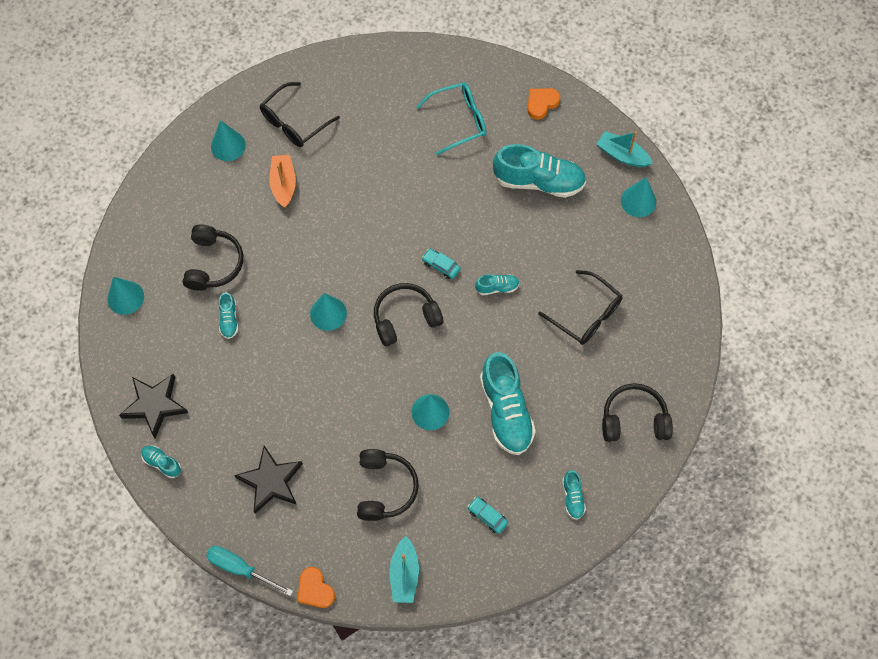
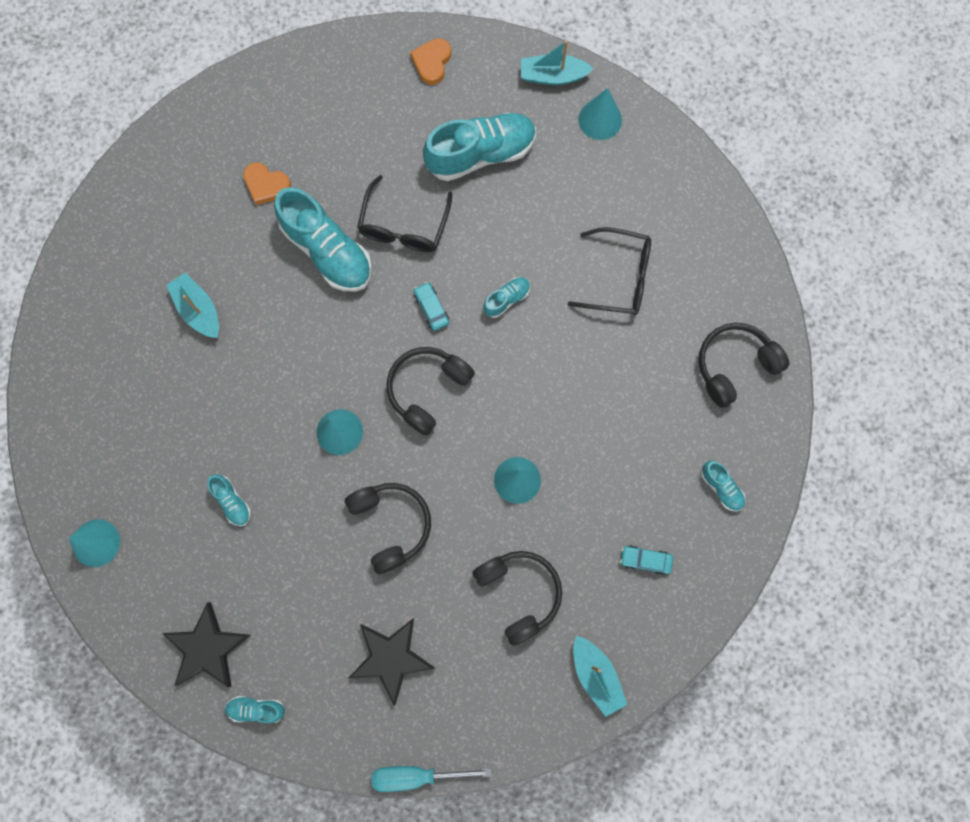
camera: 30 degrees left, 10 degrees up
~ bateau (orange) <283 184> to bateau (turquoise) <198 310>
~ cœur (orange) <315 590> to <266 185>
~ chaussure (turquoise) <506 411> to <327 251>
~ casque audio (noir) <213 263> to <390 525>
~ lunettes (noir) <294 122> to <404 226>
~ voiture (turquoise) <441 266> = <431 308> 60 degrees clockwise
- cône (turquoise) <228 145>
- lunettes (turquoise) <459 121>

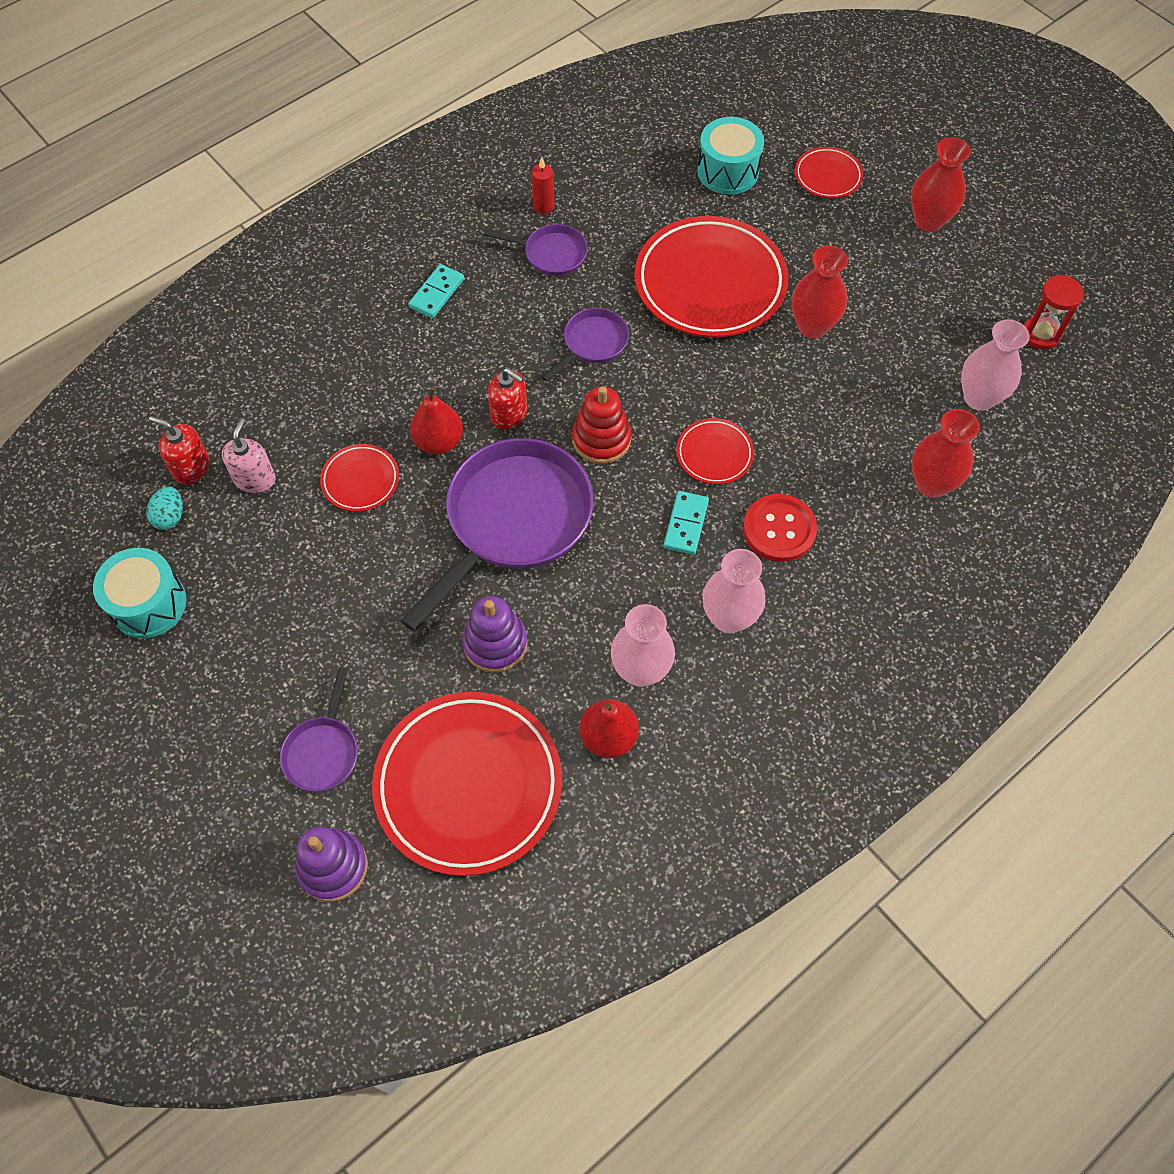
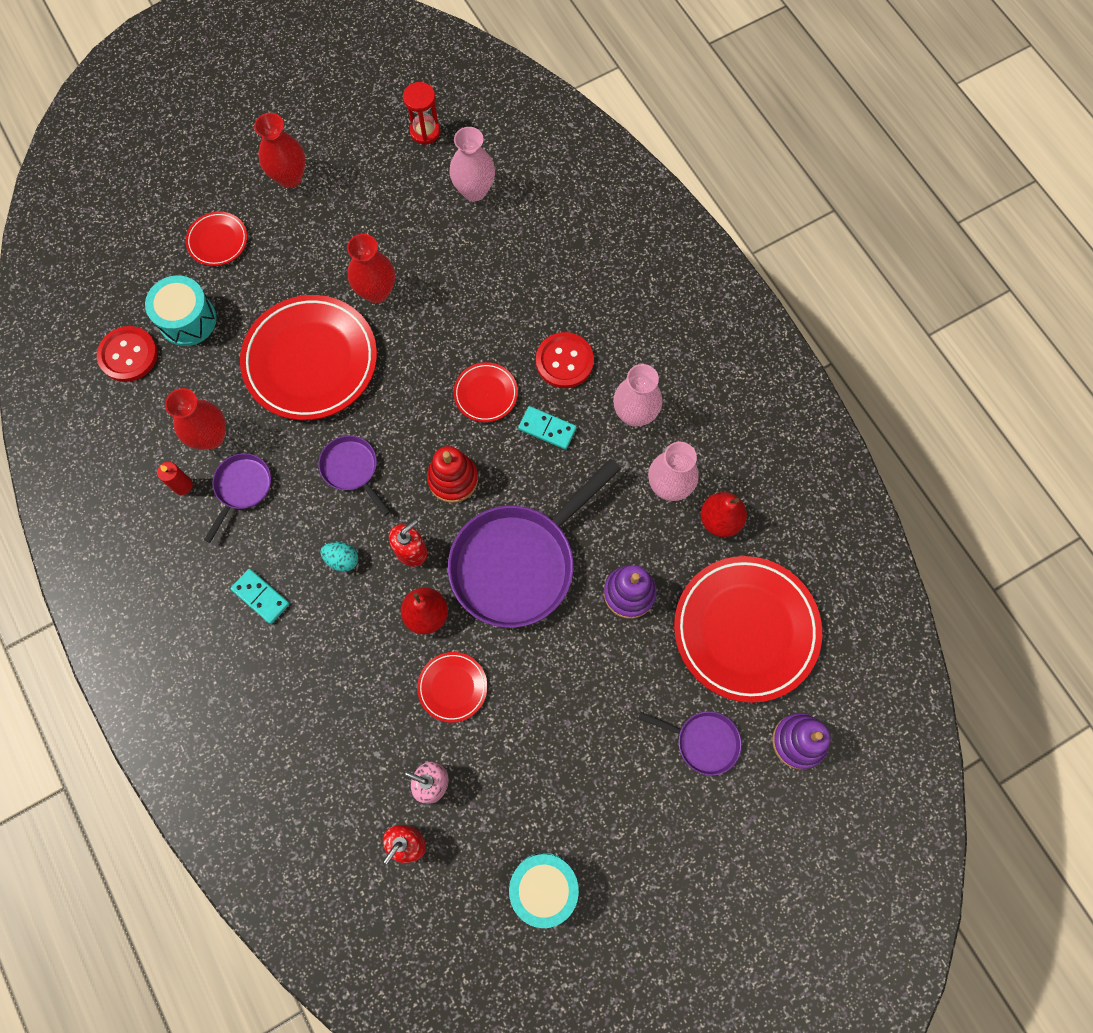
camera: 80 degrees left, 10 degrees up
+ bouton (rouge) <128 355>
~ vase (rouge) <931 484> to <211 437>
~ œuf (turquoise) <170 517> to <342 559>
~ poêle (violet) <513 521> = <518 562> 90 degrees counterclockwise

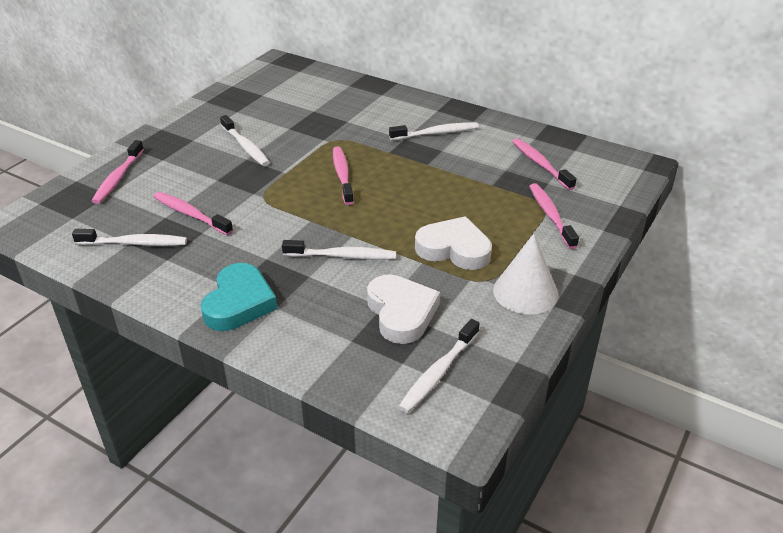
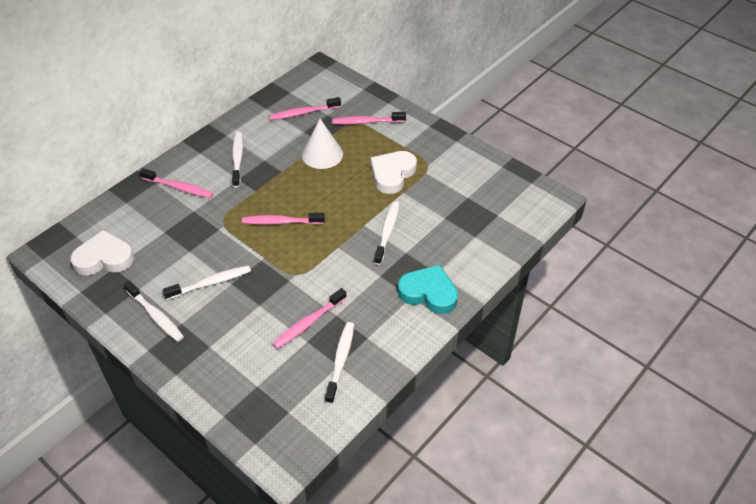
camera: 80 degrees left, 10 degrees up
~ cœur (blanc) <401 313> to <104 258>
~ brosse à dents (blanc) <438 372> to <156 316>
~ brosse à dents (rose) <118 178> to <179 188>
~ cône (blanc) <525 292> to <322 154>

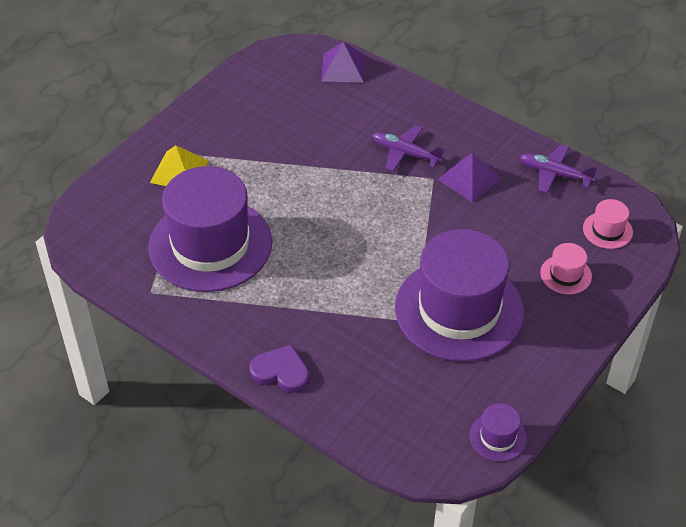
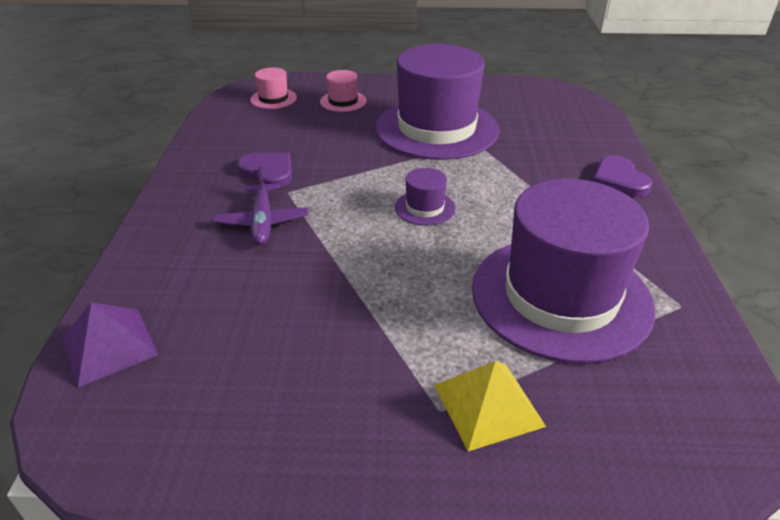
camera: 125 degrees left, 10 degrees down
~ pyramide (violet) <469 179> to cœur (violet) <268 172>
~ chapeau (violet) <498 437> to <425 208>
- avion (violet) <555 174>

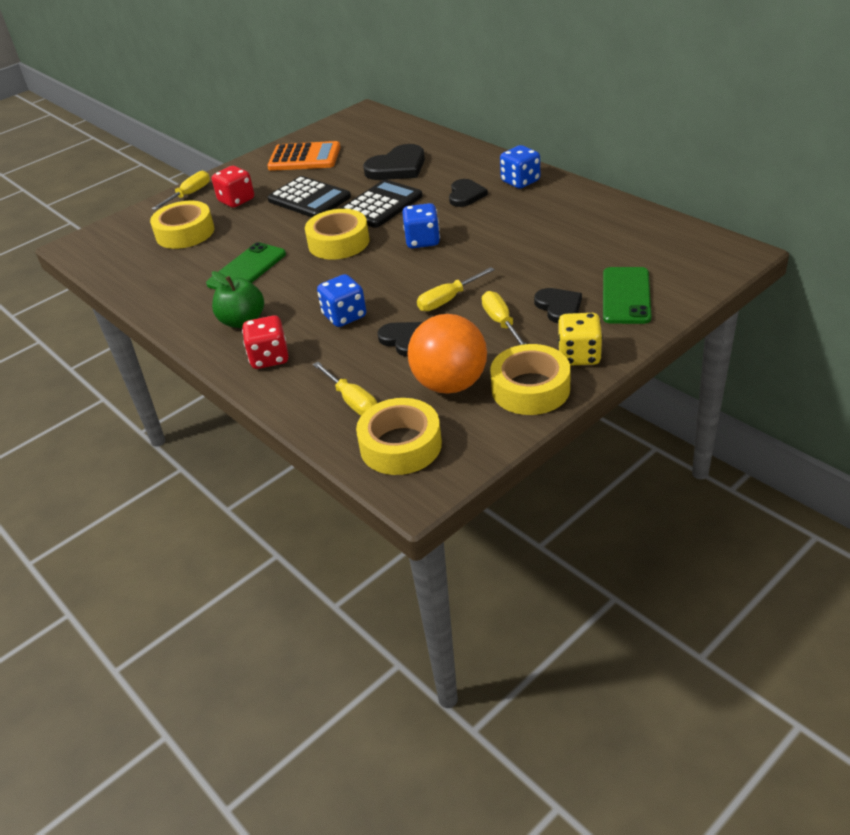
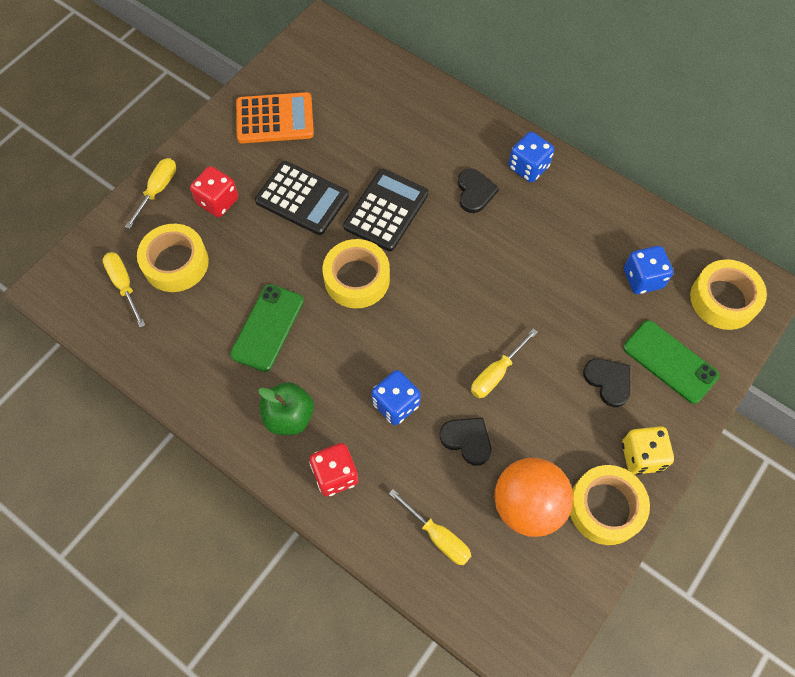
camera: 15 degrees left, 25 degrees up
~ tournevis (jaune) <501 323> to <124 285>
~ téléphone (vert) <626 296> = <670 361> 45 degrees counterclockwise
~ dé (bleu) <422 241> to <642 278>
~ ruban adhésif (jaune) <400 445> to <723 299>
- cœur (noir) <397 167>

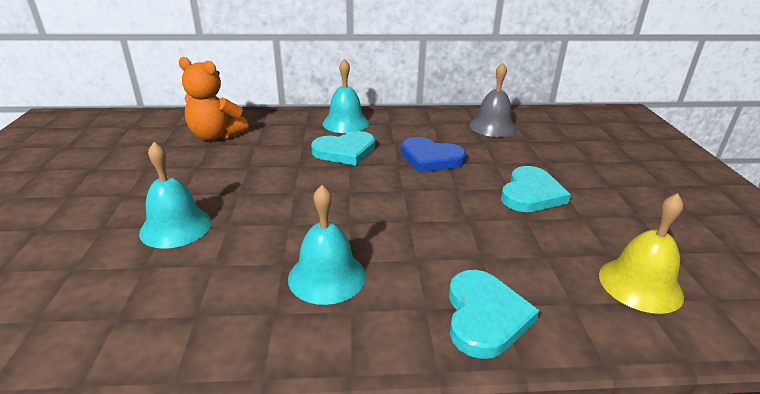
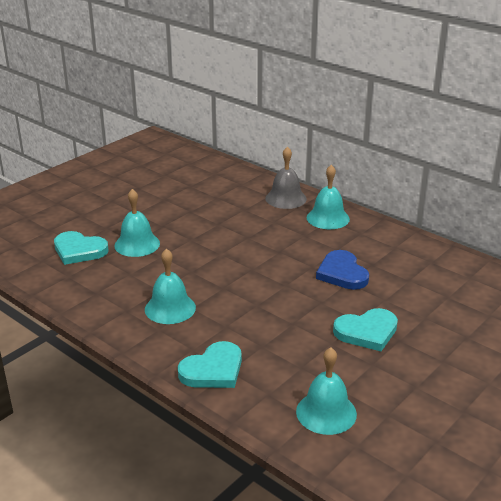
camera: 45 degrees right, 0 degrees up
~ cœur (turquoise) <345 151> to <79 250>
~ cloche (gris) <492 126> to <286 198>
~ cloche (jaune) <640 284> to cloche (turquoise) <326 412>
- ours en peluche (orange) <216 136>

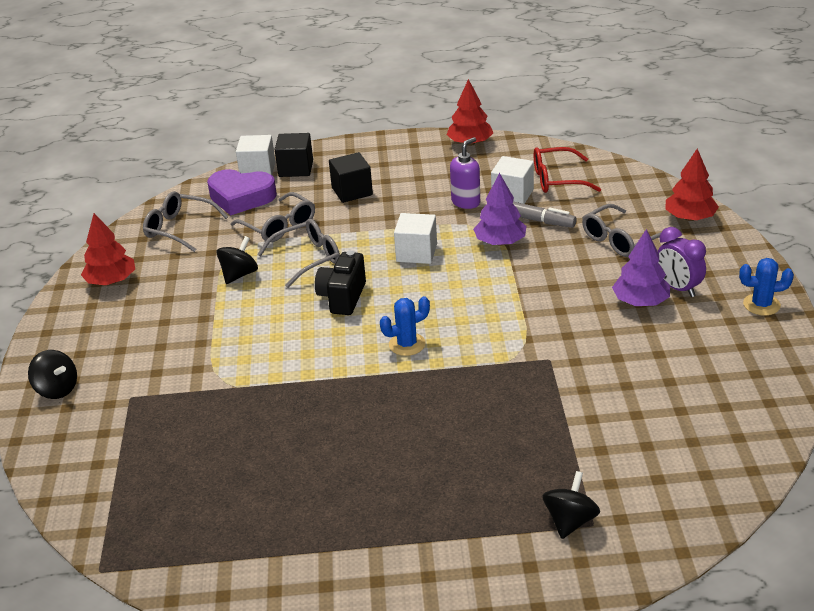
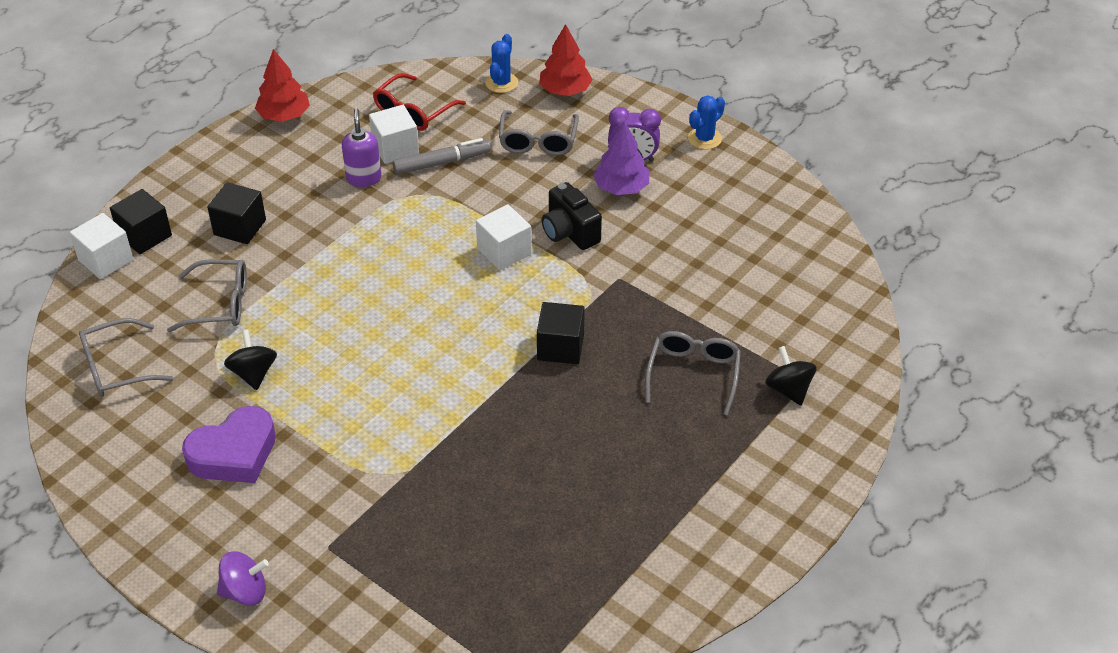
camera: 50 degrees left, 10 degrees up
~ cœur (violet) <241 197> to <234 453>
~ toupie (noir) <57 389> to toupie (violet) <245 592>
~ cube (blanc) <416 253> to <504 251>
~ cactus (bleu) <407 344> to <501 83>
+ cube (noir) <560 347>
~ appareil photo (noir) <342 297> to <569 232>
~ lunettes (gris) <308 258> to <693 374>
- arbre (rouge) <111 281>
- arbre (violet) <500 242>

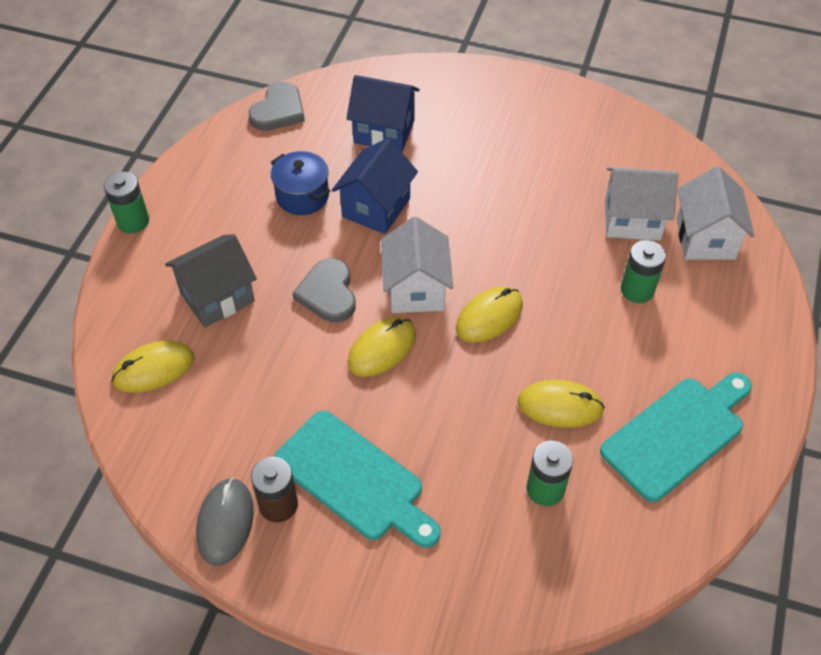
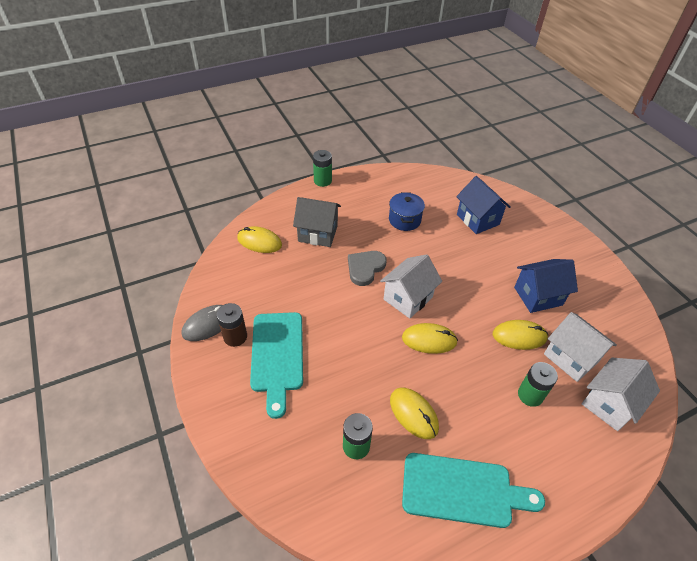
camera: 45 degrees right, 5 degrees down
~ souris (jaune) <382 349> to <519 336>
~ maison (bleu) <376 207> to <538 296>
- cœur (gris) <278 111>

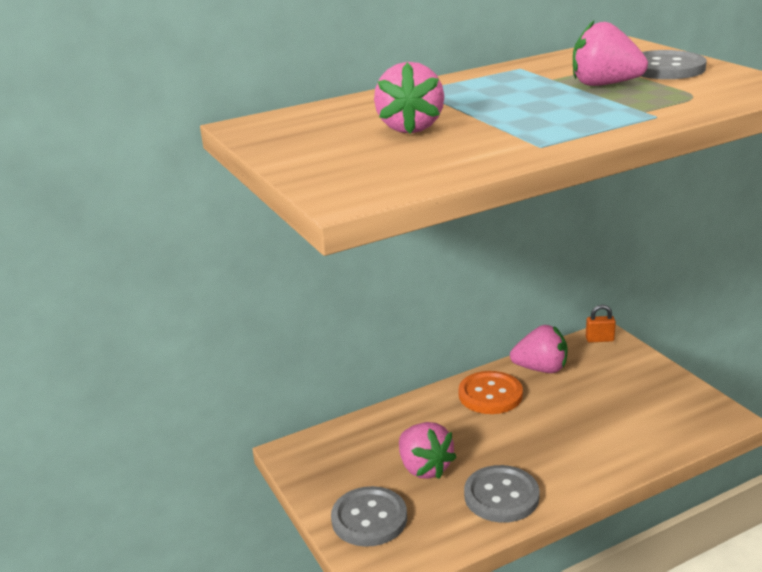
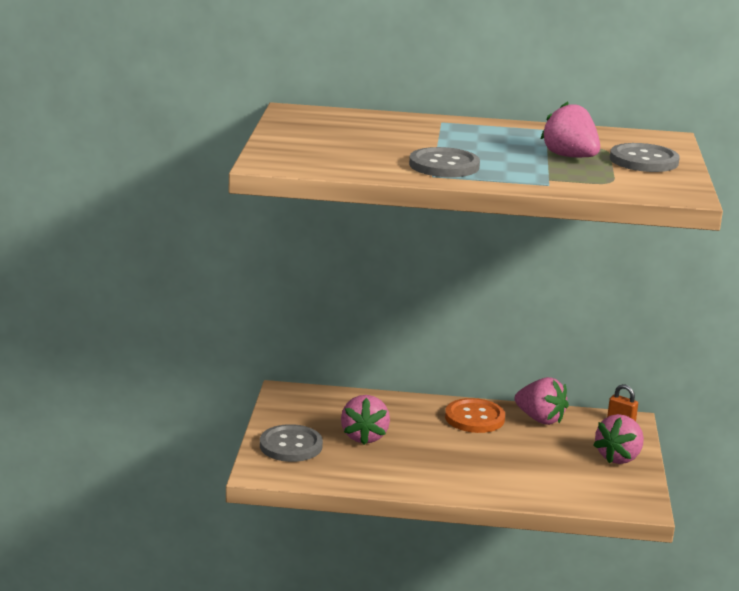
camera: 30 degrees right, 5 degrees down
~ bouton (gris) <501 496> to <444 165>
~ fraise (rose) <410 128> to <619 457>

